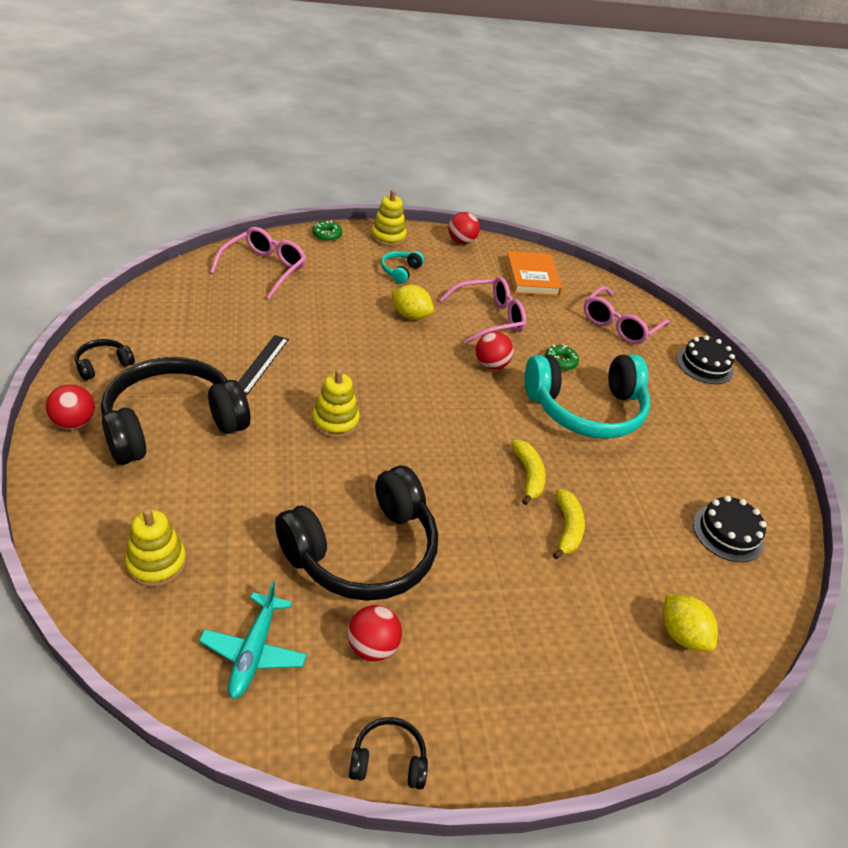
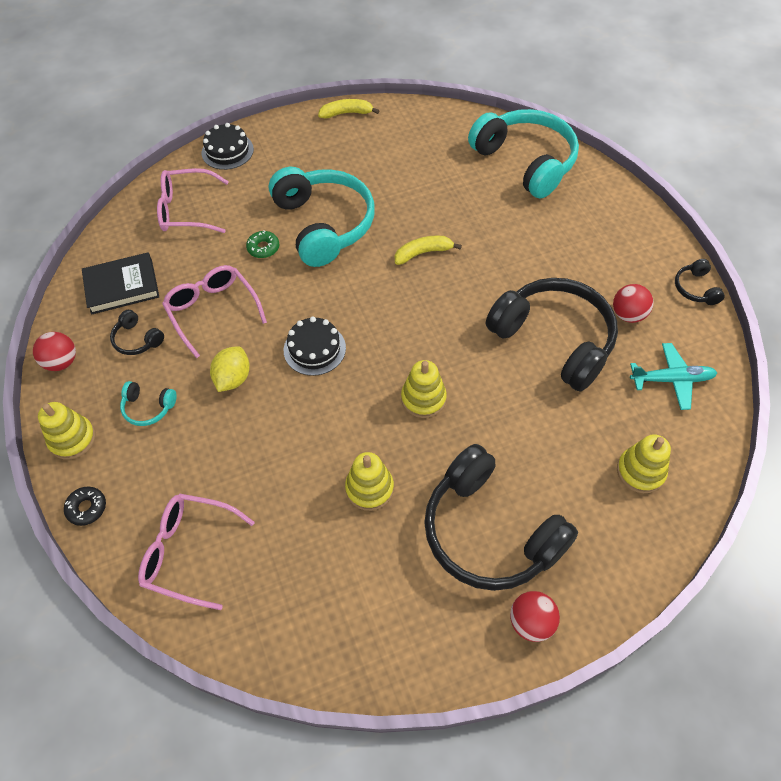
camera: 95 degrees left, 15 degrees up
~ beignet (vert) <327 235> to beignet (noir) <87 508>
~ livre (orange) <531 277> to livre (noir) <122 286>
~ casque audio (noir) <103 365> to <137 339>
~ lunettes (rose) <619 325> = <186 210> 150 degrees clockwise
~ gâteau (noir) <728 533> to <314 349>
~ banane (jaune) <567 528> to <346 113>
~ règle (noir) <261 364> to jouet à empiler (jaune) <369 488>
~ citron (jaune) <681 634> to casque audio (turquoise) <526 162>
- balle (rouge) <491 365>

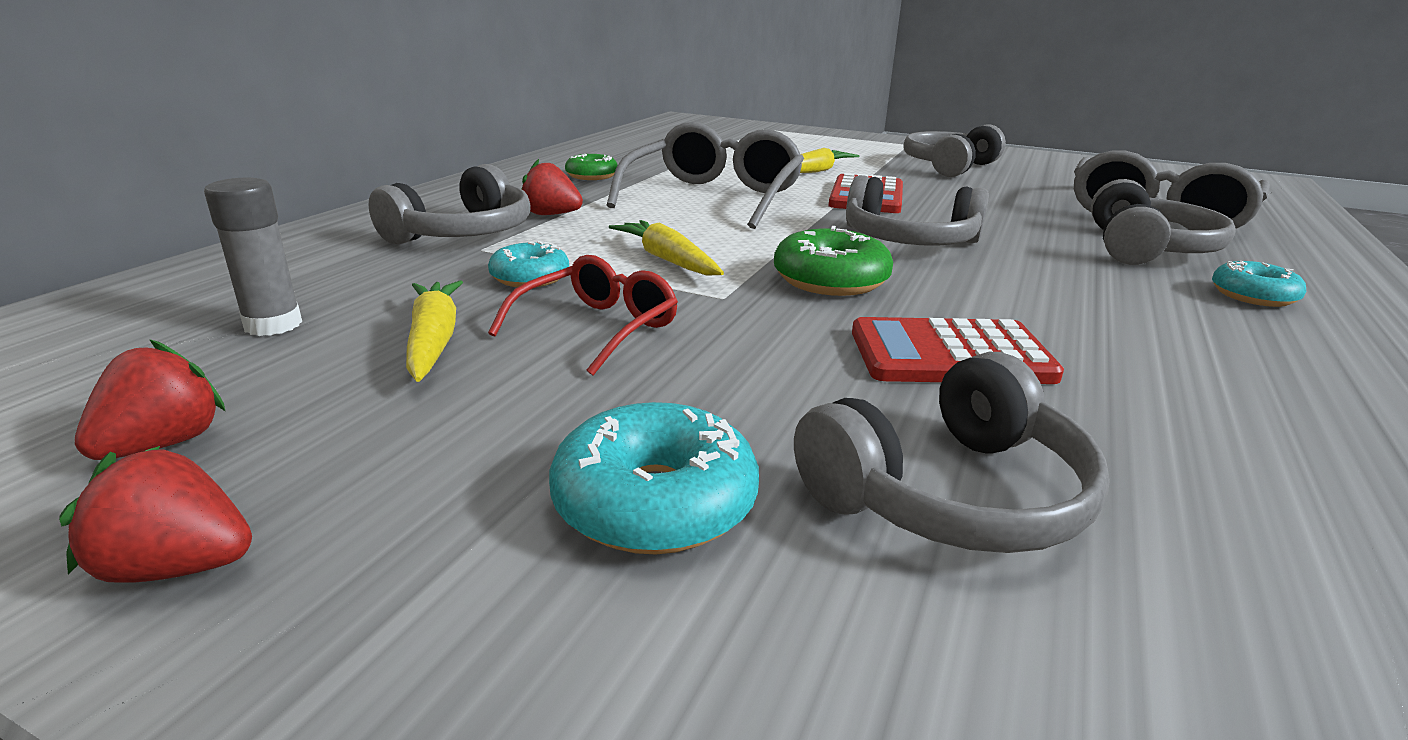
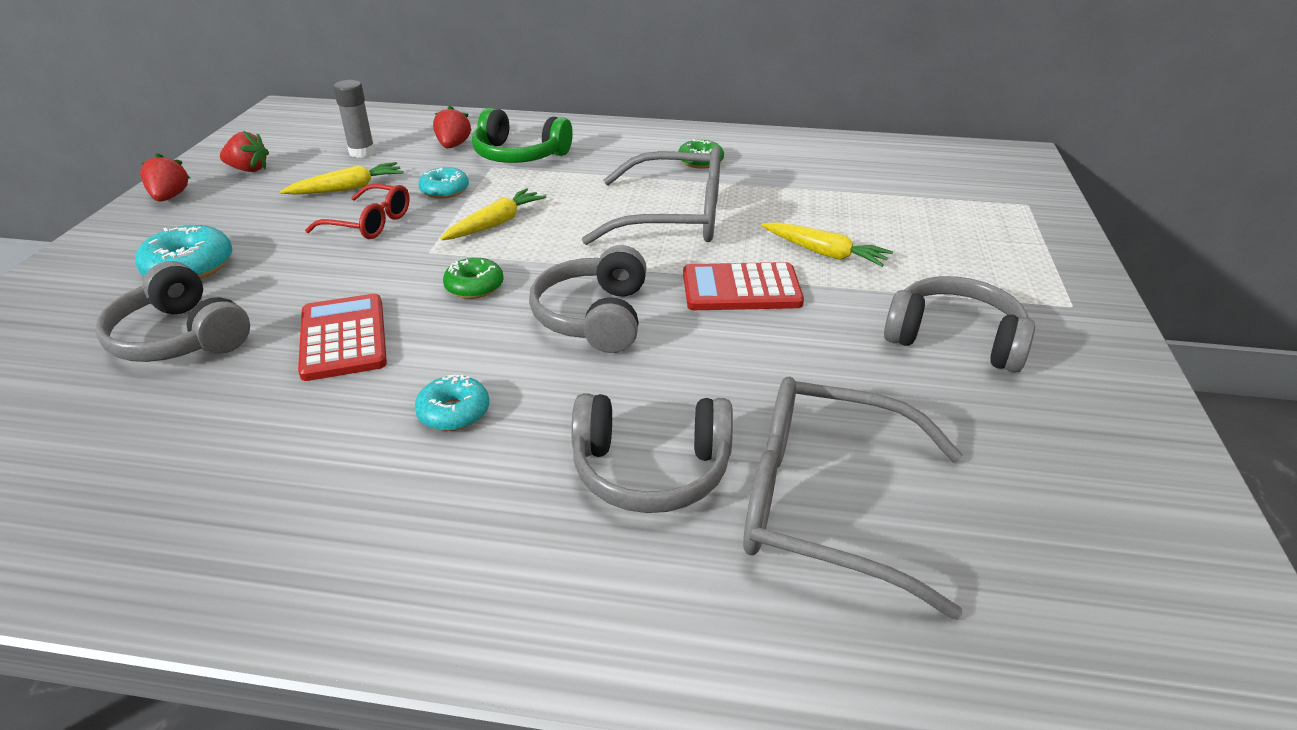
camera: 75 degrees right, 10 degrees up
~ beignet (turquoise) <1253 296> to <454 412>
~ fraise (rouge) <551 215> to <453 145>
~ beignet (vert) <830 280> = <474 286> x0.66
~ casque audio (gris) <463 233> to casque audio (vert) <519 155>

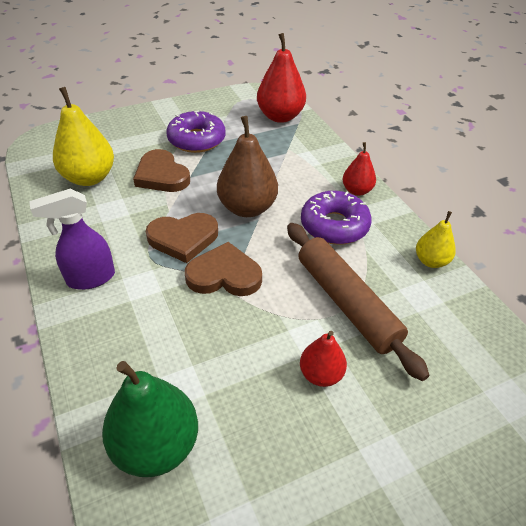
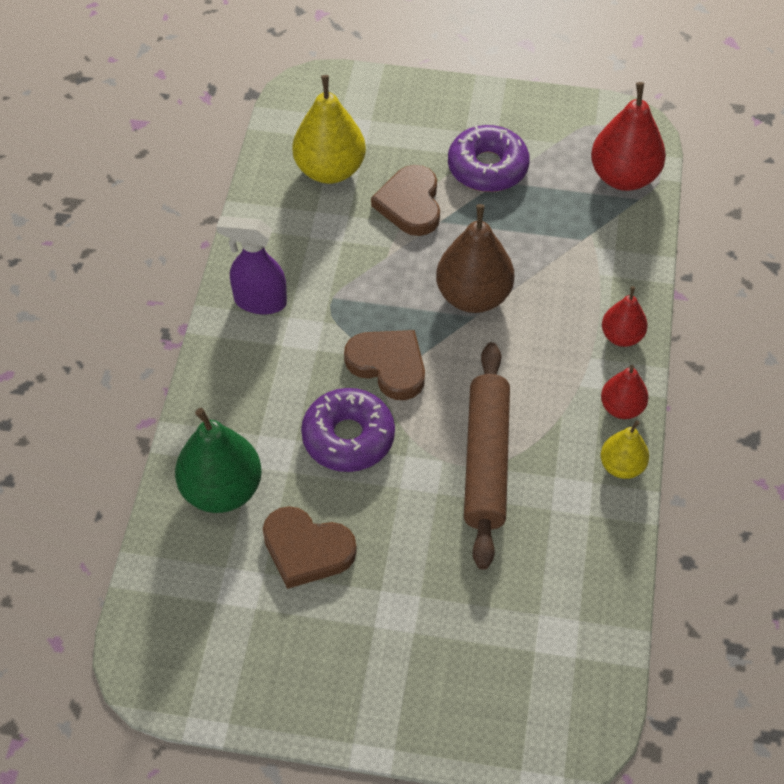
camera: 35 degrees right, 10 degrees up
~ cœur (marron) <183 238> to <306 549>
~ beignet (violet) <334 225> to <348 437>
~ poire (rouge) <321 374> to <621 408>

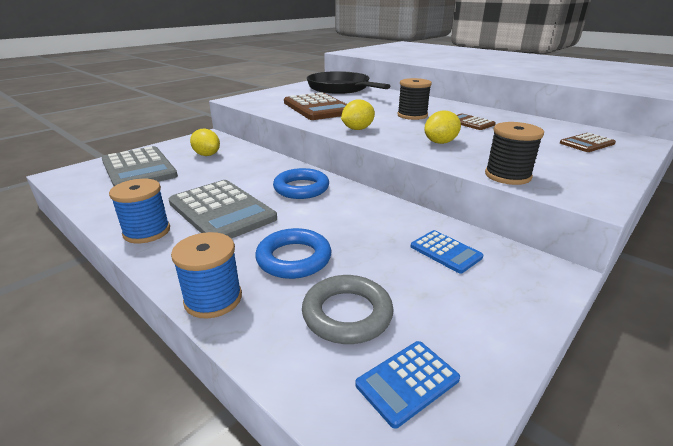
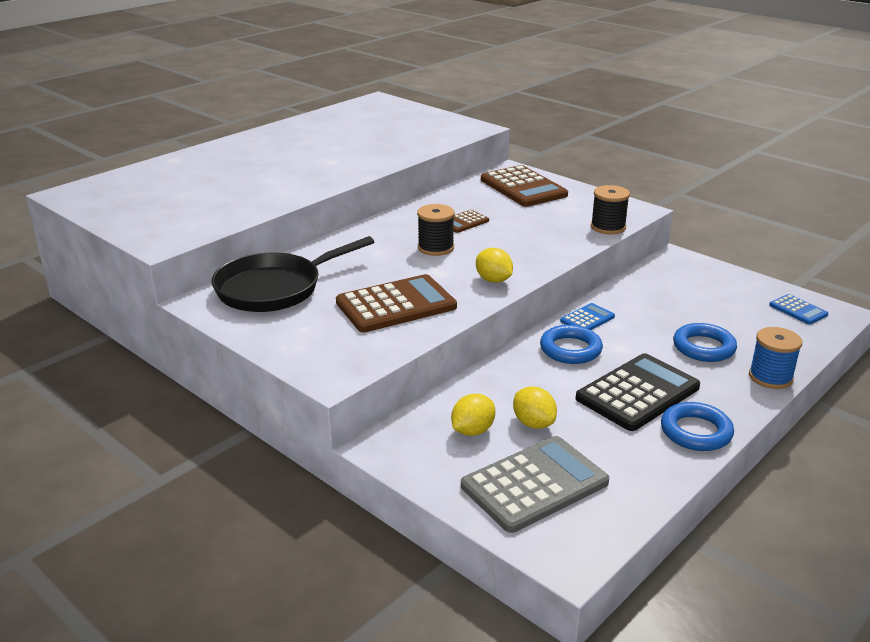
camera: 90 degrees left, 0 degrees up
~ calculatrice (marron) <587 143> = <523 187> x2.01
~ citron (jaune) <440 142> to <533 423>
~ calculatrice (bleu) <445 252> to <587 319>
~ calculatrice (gris) <222 211> to calculatrice (noir) <637 393>
~ bobine (bleu) <147 232> to anneau (bleu) <696 432>
- anneau (gris) <347 314>

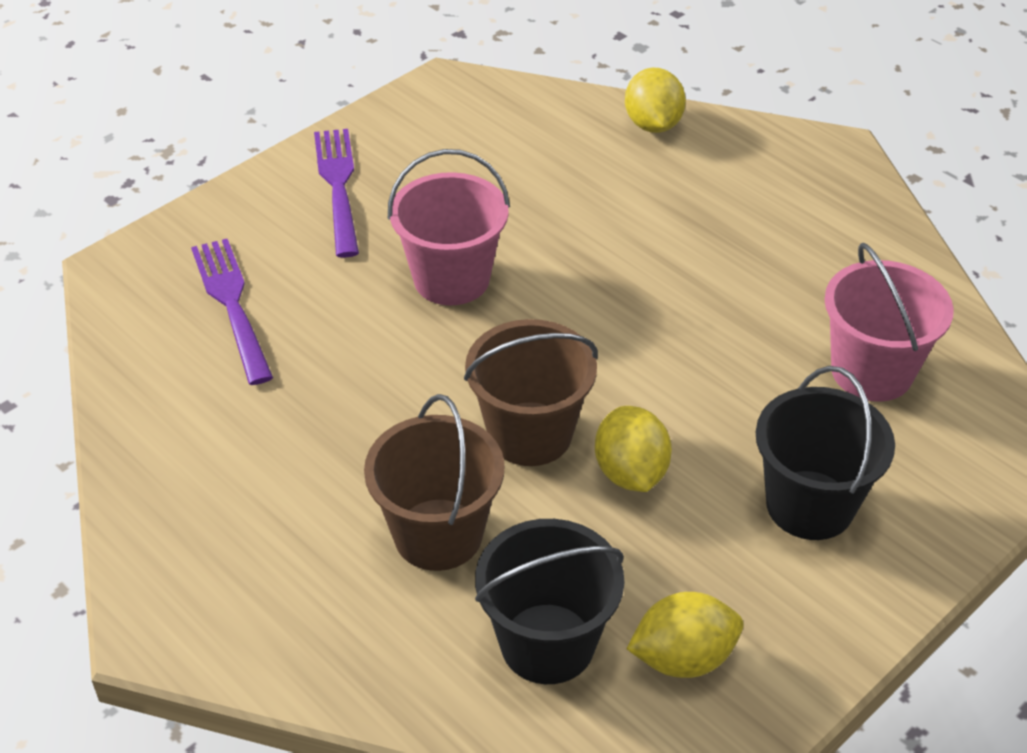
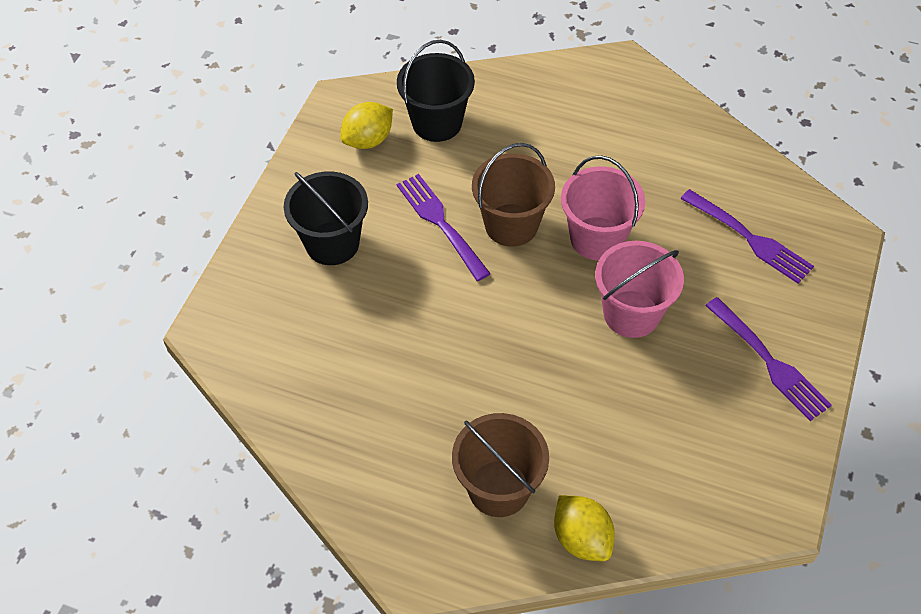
camera: 155 degrees right, 10 degrees up
~ citron (jaune) <630 473> to fourchette (violet) <441 224>
~ seau (marron) <438 534> to <498 488>
~ seau (rose) <871 371> to <597 238>

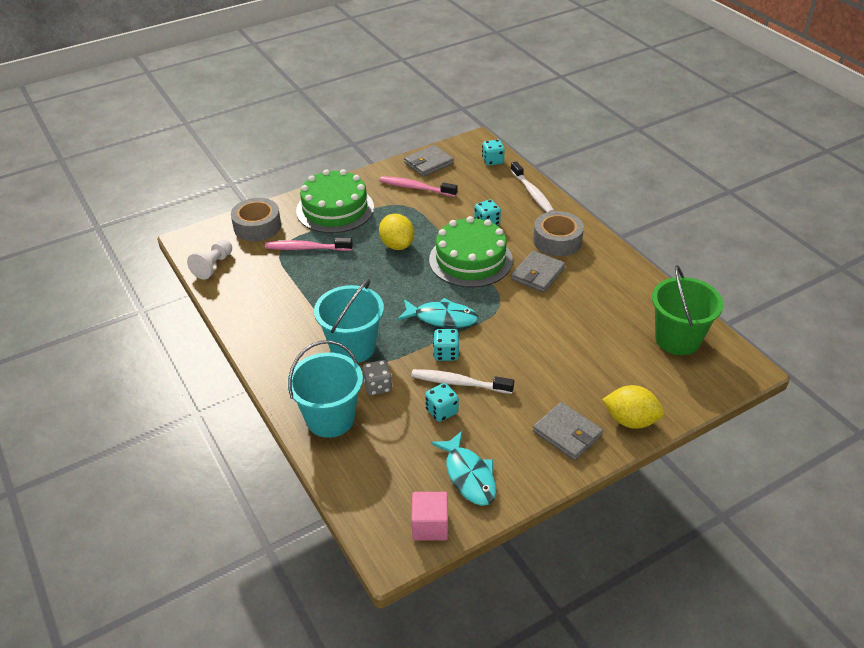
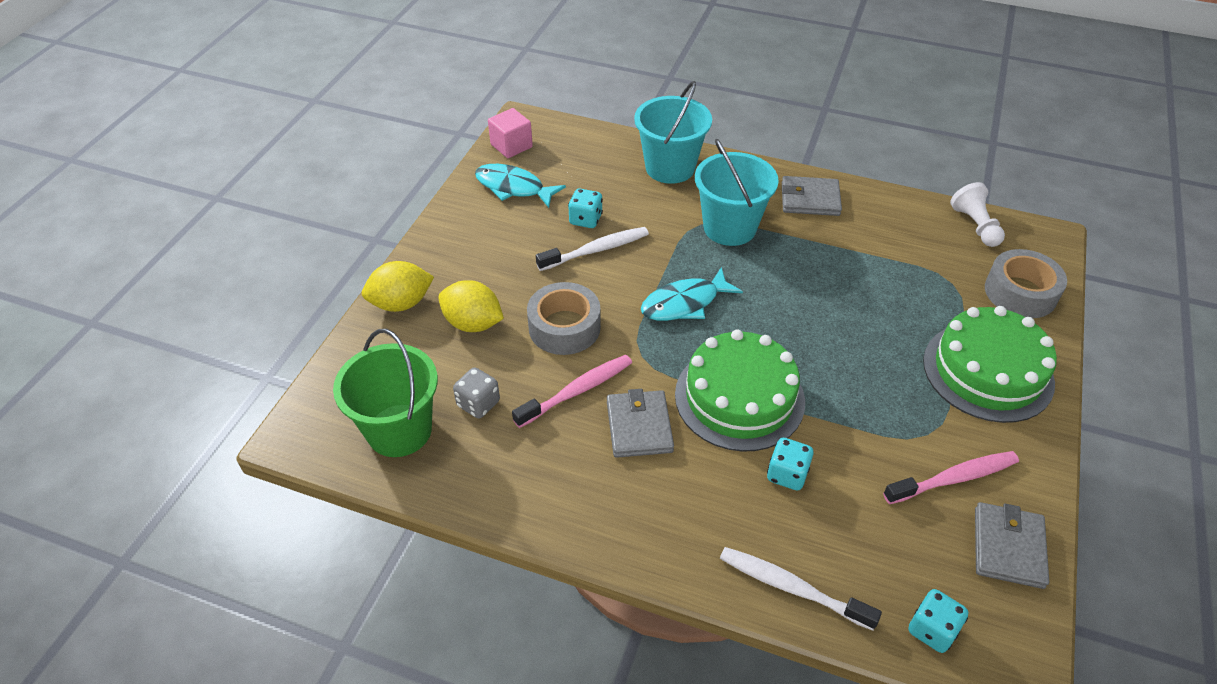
camera: 140 degrees right, 5 degrees up
~ citron (jaune) <397 245> to <473 323>
~ dé (gris) <378 386> to <478 404>
~ brosse à dents (rose) <306 248> to <577 391>
~ ruban adhésif (gris) <557 241> to <564 327>
~ portefeuille (gris) <567 433> to <810 199>
- dé (turquoise) <446 354>

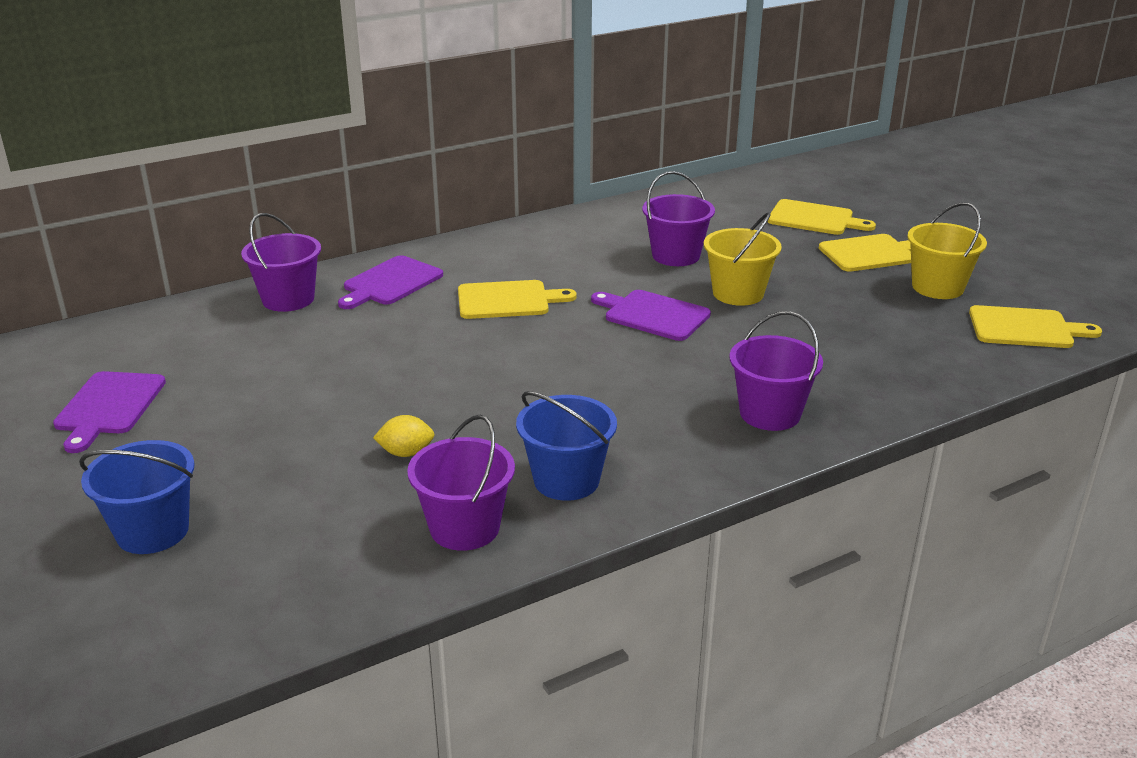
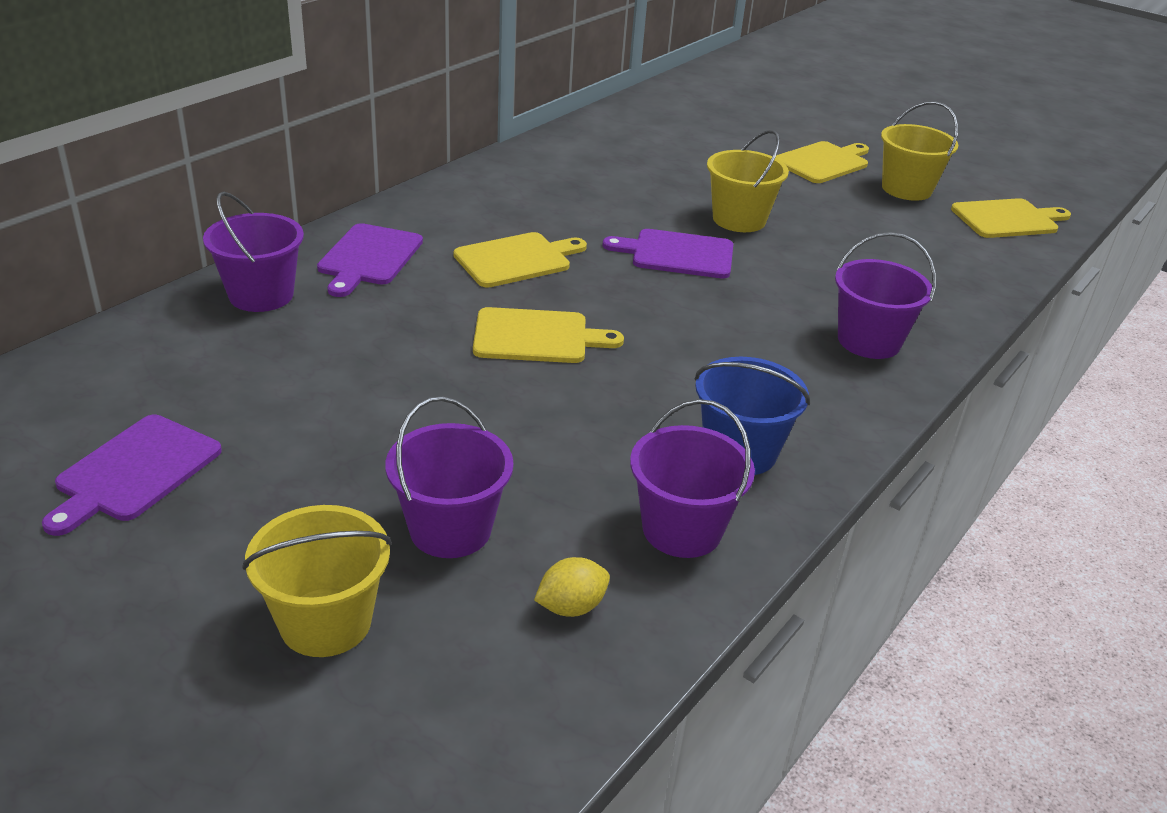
camera: 25 degrees left, 5 degrees up
~ planche à découper (violet) <109 406> = <135 472> 45 degrees clockwise
~ seau (bleu) <152 531> to seau (jaune) <325 622>
~ seau (violet) <676 256> to <450 529>
~ planche à découper (jaune) <814 219> to <537 337>
~ citron (jaune) <406 453> to <571 607>

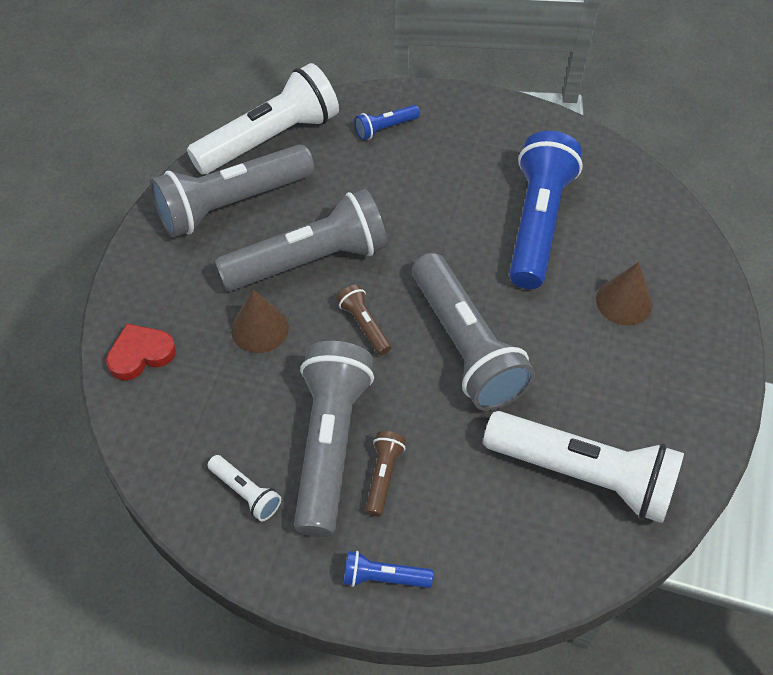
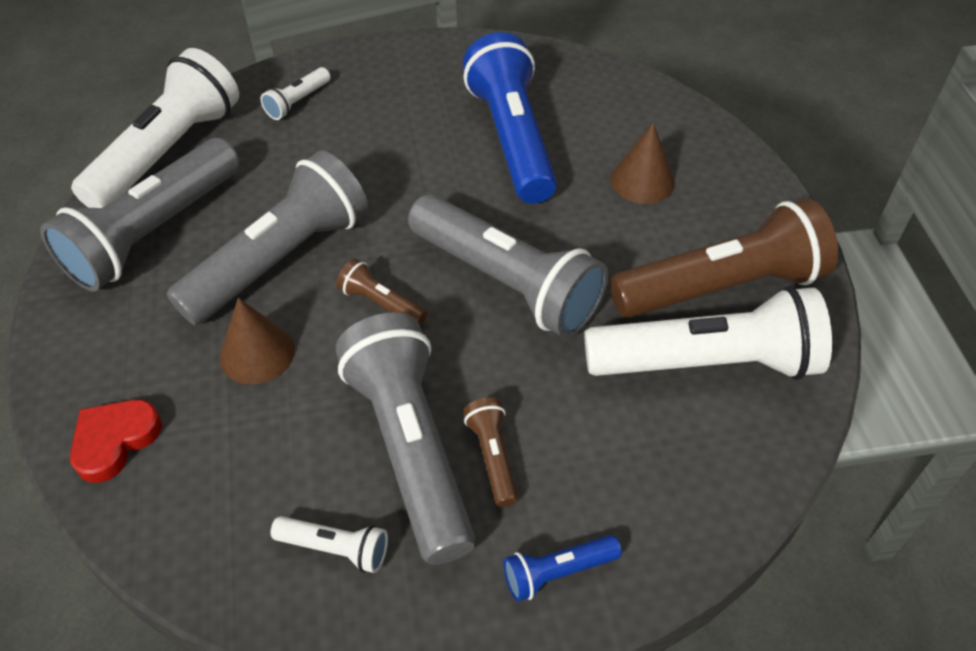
camera: 25 degrees left, 5 degrees down
~ lampe de poche (bleu) <385 128> to lampe de poche (blanc) <297 102>
+ lampe de poche (marron) <721 287>

